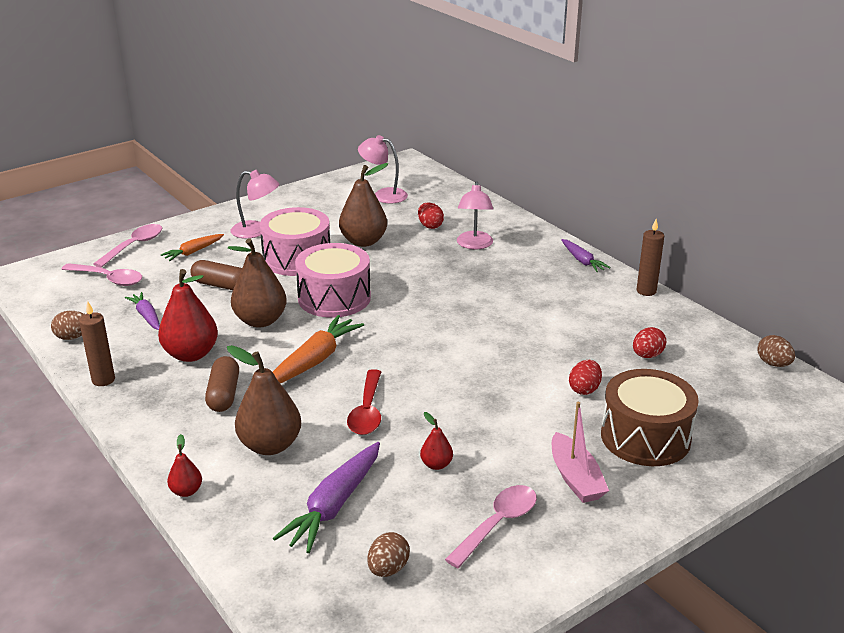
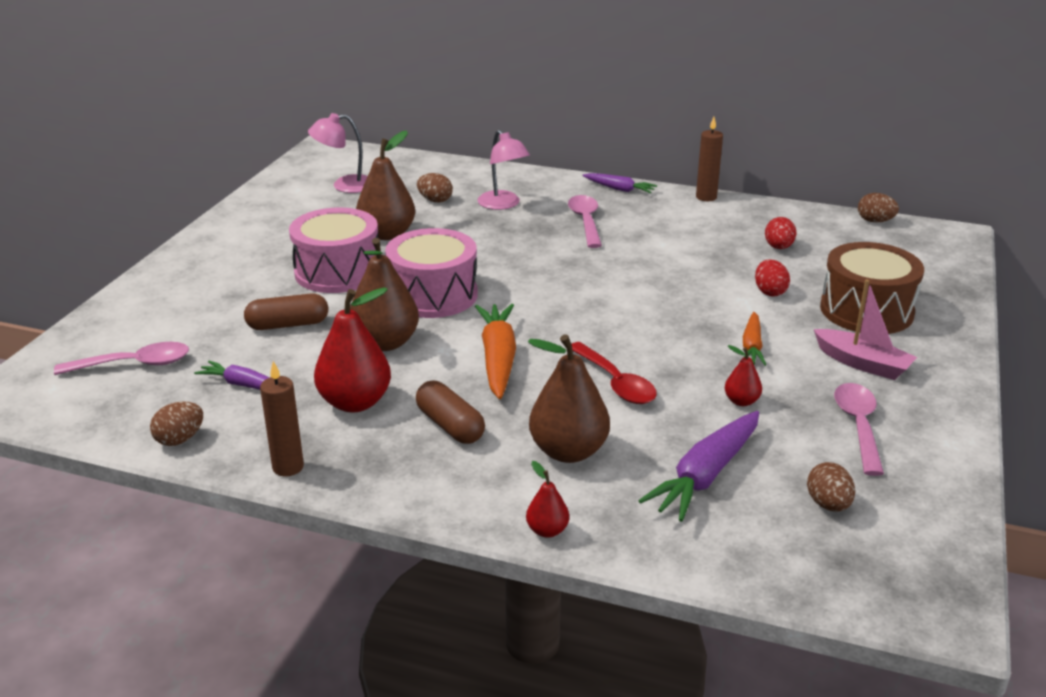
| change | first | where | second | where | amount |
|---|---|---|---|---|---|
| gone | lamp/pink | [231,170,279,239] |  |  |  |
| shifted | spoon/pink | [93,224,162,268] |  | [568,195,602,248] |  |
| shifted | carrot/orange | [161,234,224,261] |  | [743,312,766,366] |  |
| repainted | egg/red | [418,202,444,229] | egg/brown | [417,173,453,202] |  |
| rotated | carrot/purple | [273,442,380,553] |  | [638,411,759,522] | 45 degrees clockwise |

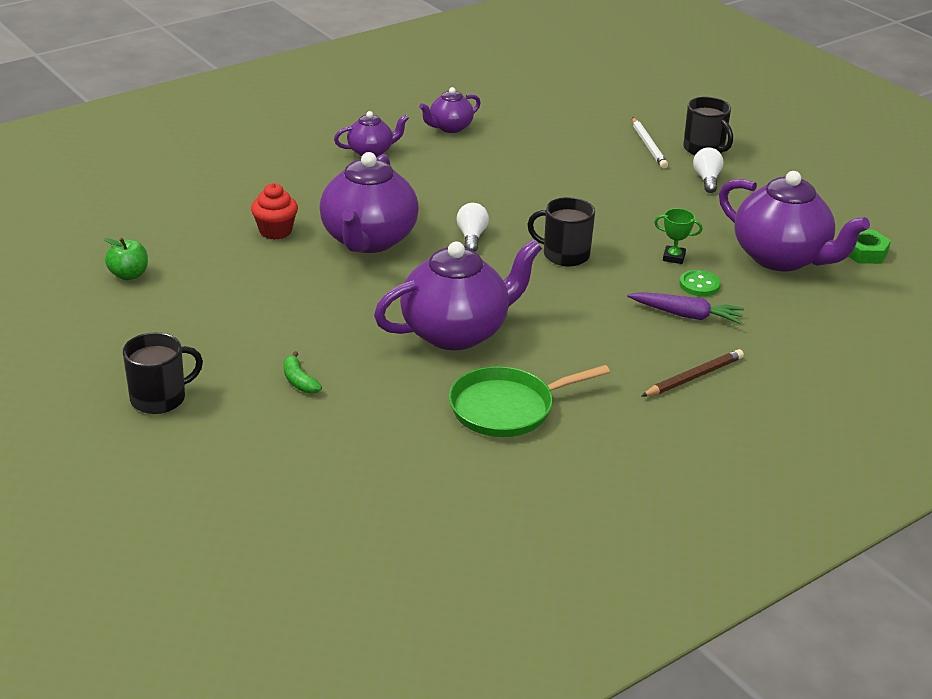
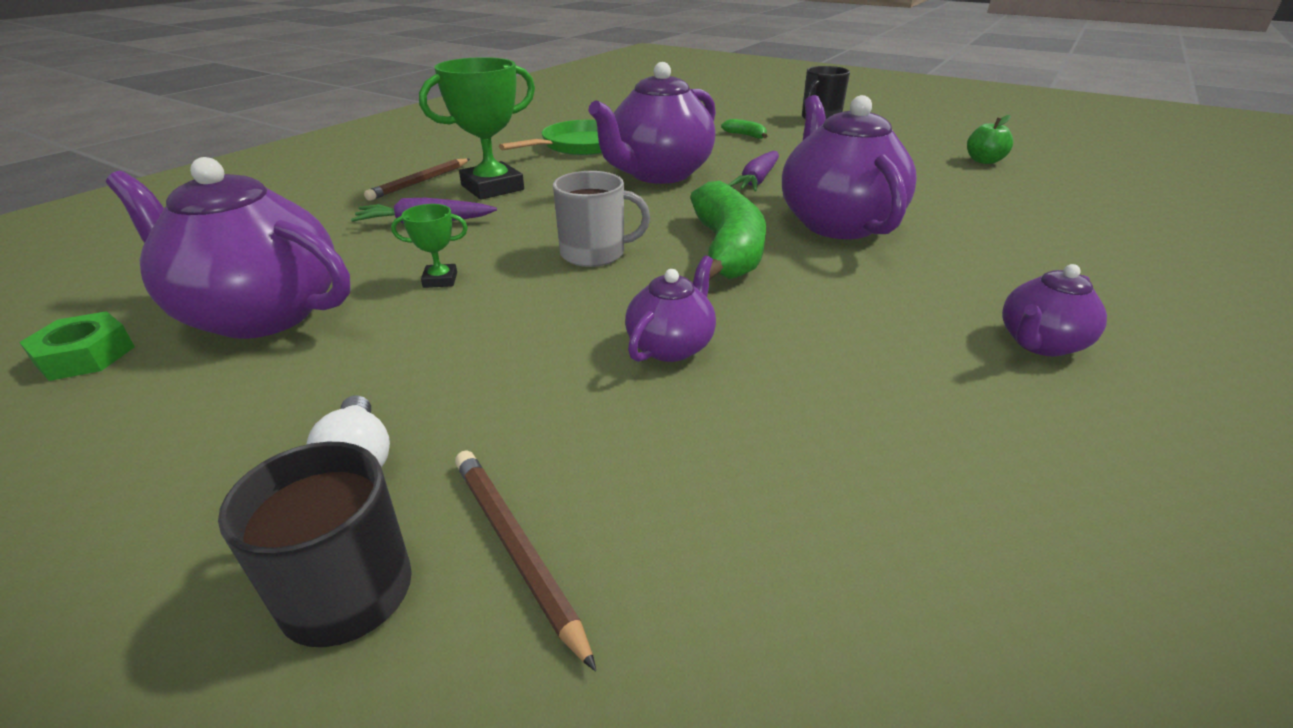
| change | first | where | second | where | amount |
|---|---|---|---|---|---|
| gone | cupcake/red | [251,183,298,240] |  |  |  |
| gone | button/green | [679,270,721,296] |  |  |  |
| new |  |  | trophy/green | [419,57,535,200] |  |
| new |  |  | carrot/purple | [728,151,779,192] |  |
| shifted | teapot/purple | [419,87,481,133] |  | [625,255,716,362] |  |
| swapped | light bulb/white | [457,203,489,252] | banana/green | [690,181,766,280] |  |
| repainted | mug/black | [527,197,595,266] | mug/grey | [553,171,650,267] |  |
| repainted | pencil/white | [632,117,668,169] | pencil/brown | [455,450,596,672] |  |

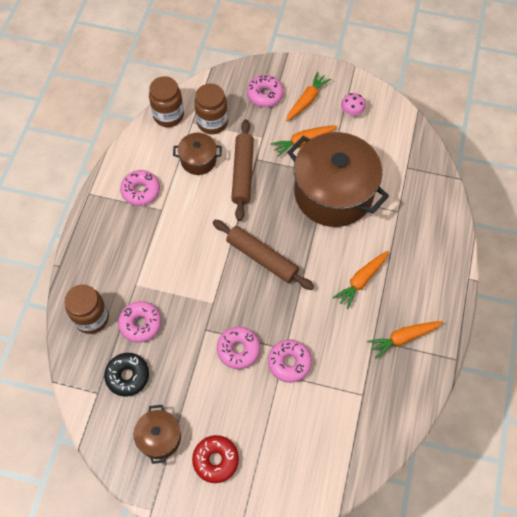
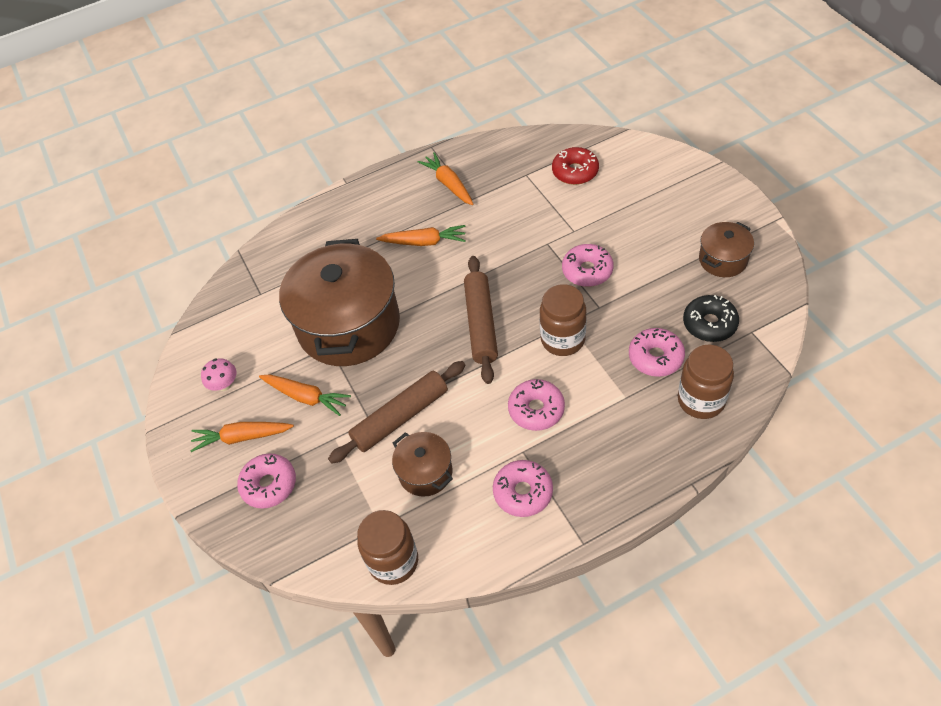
| change | first | where | second | where | amount |
|---|---|---|---|---|---|
| shifted | donut/red | [192,435,239,483] |  | [552,147,599,185] |  |
| shifted | jar/brown | [194,83,228,134] |  | [540,284,586,356] |  |
| shifted | donut/pink | [268,340,312,383] |  | [508,379,565,431] |  |
| rotated | carrot/orange | [367,321,443,359] |  | [418,152,473,205] | 150 degrees counterclockwise |

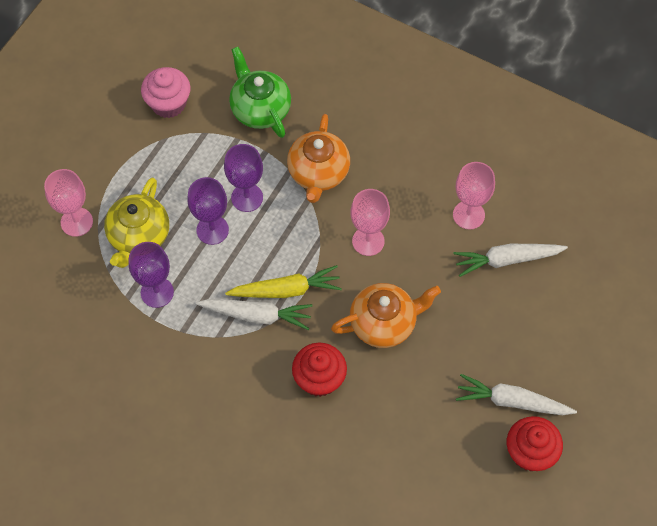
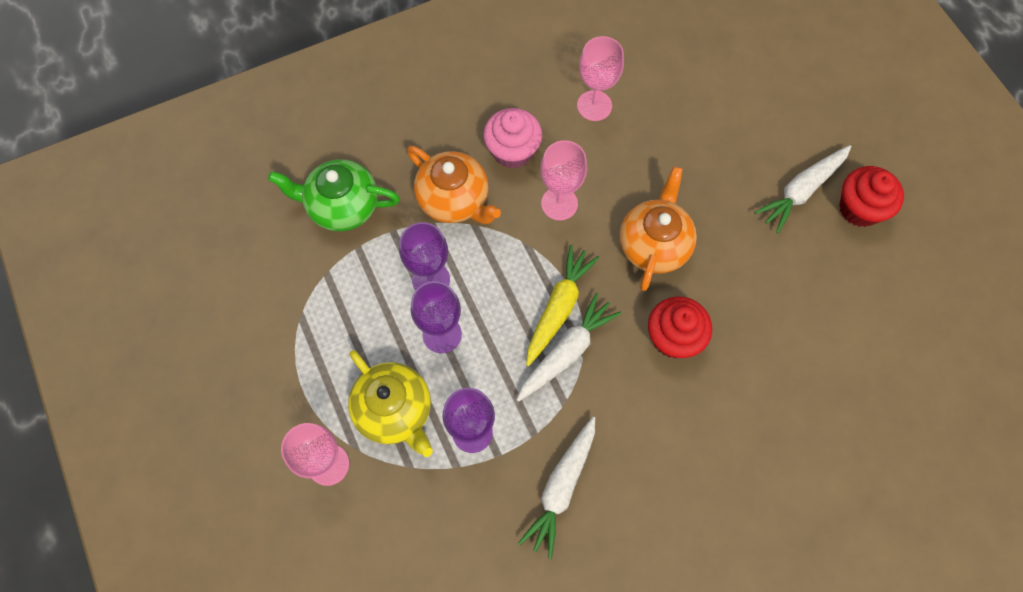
| change | first | where | second | where | amount |
|---|---|---|---|---|---|
| shifted | cupcake/pink | [141,67,191,118] |  | [483,108,542,169] |  |
| shifted | carrot/white | [454,244,568,277] |  | [518,417,595,559] |  |

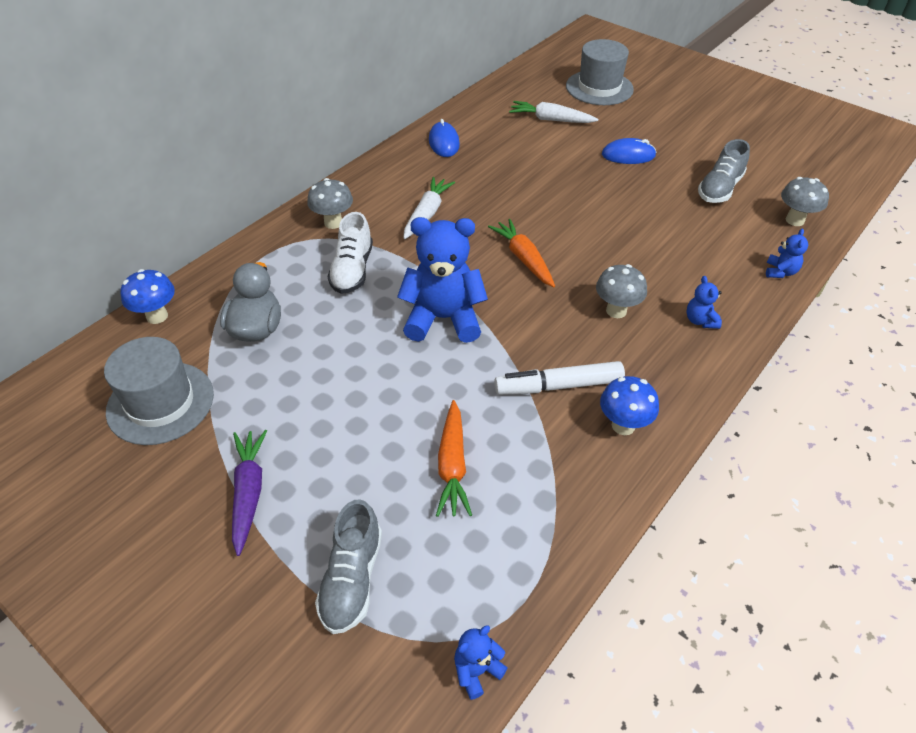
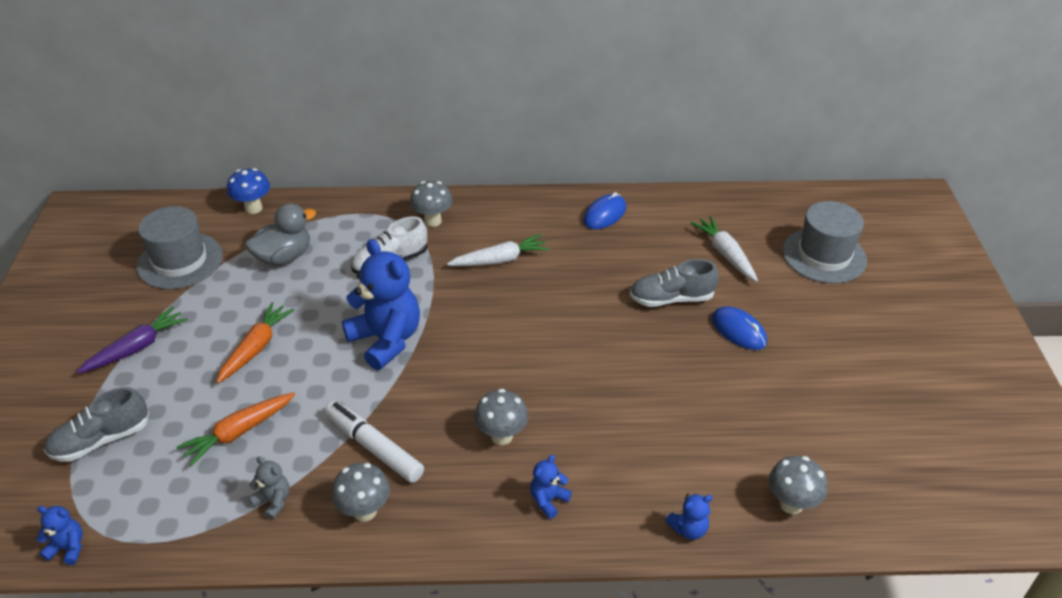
| change | first | where | second | where | amount |
|---|---|---|---|---|---|
| new |  |  | teddy bear/grey | [249,457,290,520] |  |
| shifted | carrot/orange | [488,219,555,287] |  | [216,302,294,383] |  |
| shifted | shoe/grey | [698,139,750,203] |  | [630,259,718,307] |  |
| repainted | mushroom/blue | [600,376,659,435] | mushroom/grey | [332,463,390,522] |  |

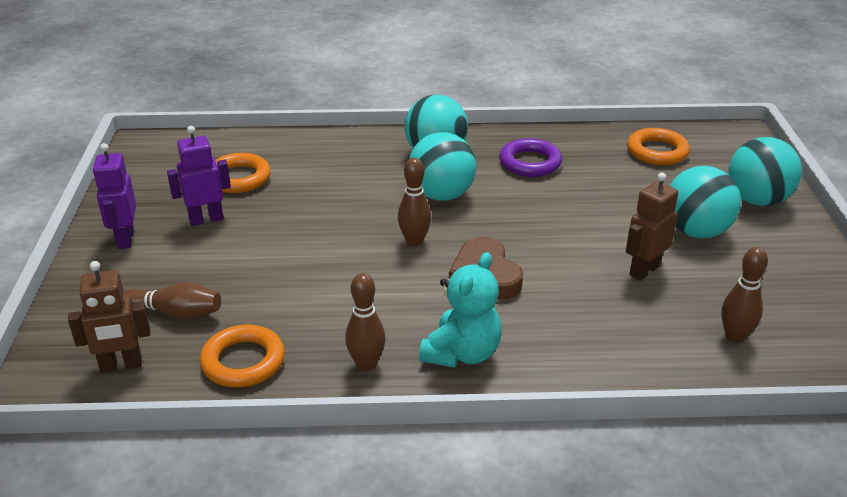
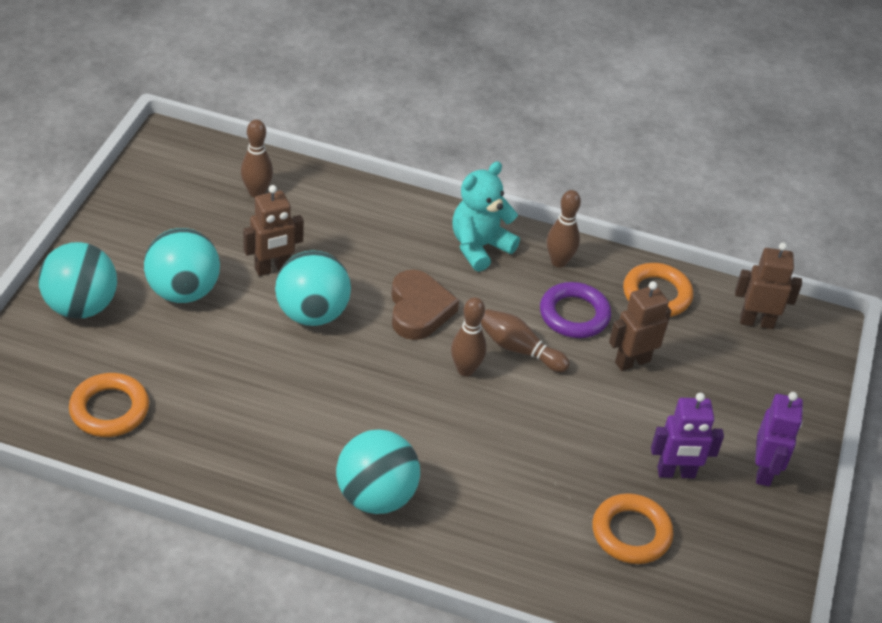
| change | first | where | second | where | amount |
|---|---|---|---|---|---|
| new |  |  | robot/brown | [609,281,671,371] |  |
| shifted | bowling pin/brown | [123,282,221,320] |  | [481,309,570,372] |  |
| shifted | ball/turquoise | [409,132,476,201] |  | [275,250,351,326] |  |
| shifted | ring/purple | [499,138,562,177] |  | [540,282,611,338] |  |

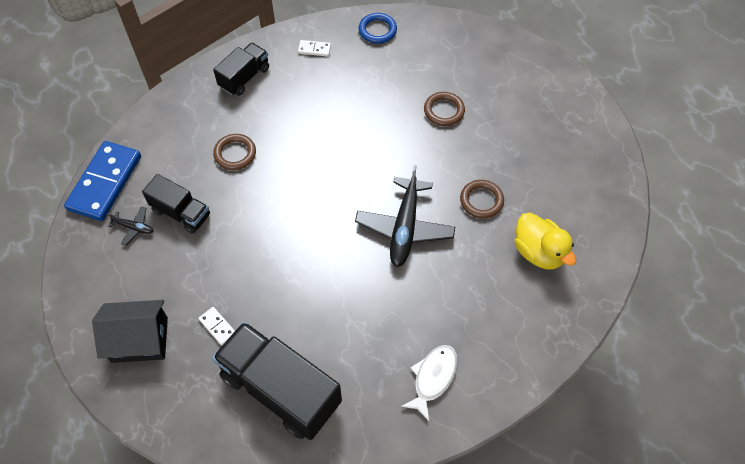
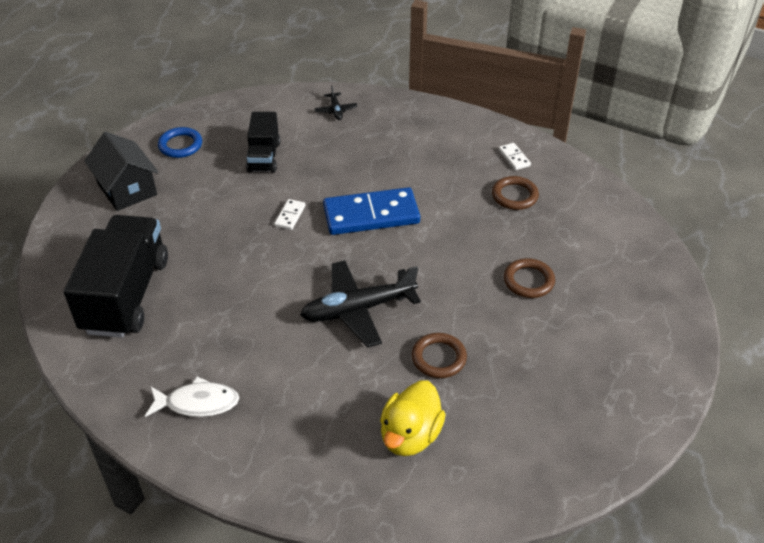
| change | first | where | second | where | amount |
|---|---|---|---|---|---|
| gone | truck/black | [213,43,269,96] |  |  |  |
| shifted | domino/blue | [64,141,141,221] |  | [323,187,420,235] |  |
| shifted | plane/black | [108,206,154,246] |  | [315,85,358,120] |  |
| shifted | domino/white | [198,307,235,345] |  | [274,199,305,230] |  |
| shifted | ring/brown | [213,134,256,170] |  | [492,176,539,210] |  |
| shifted | ring/blue | [359,13,397,44] |  | [158,127,202,158] |  |

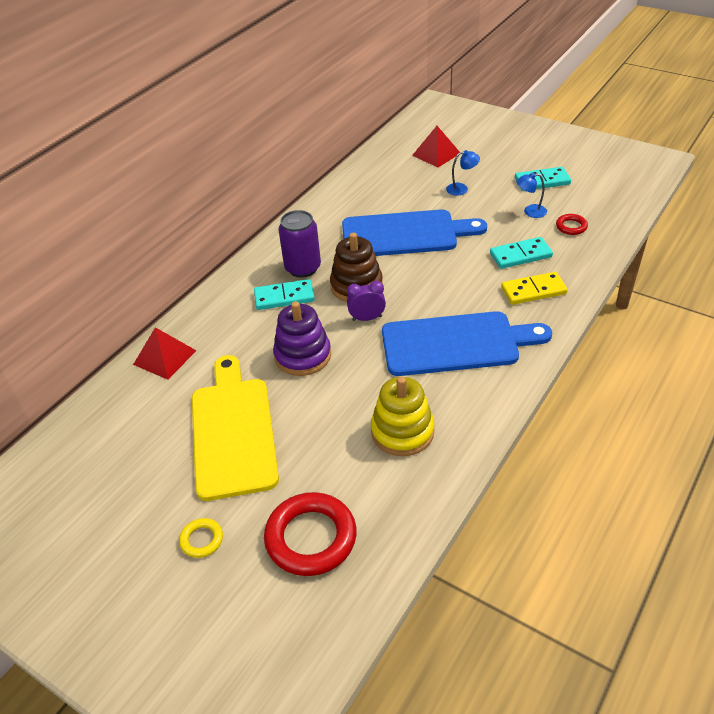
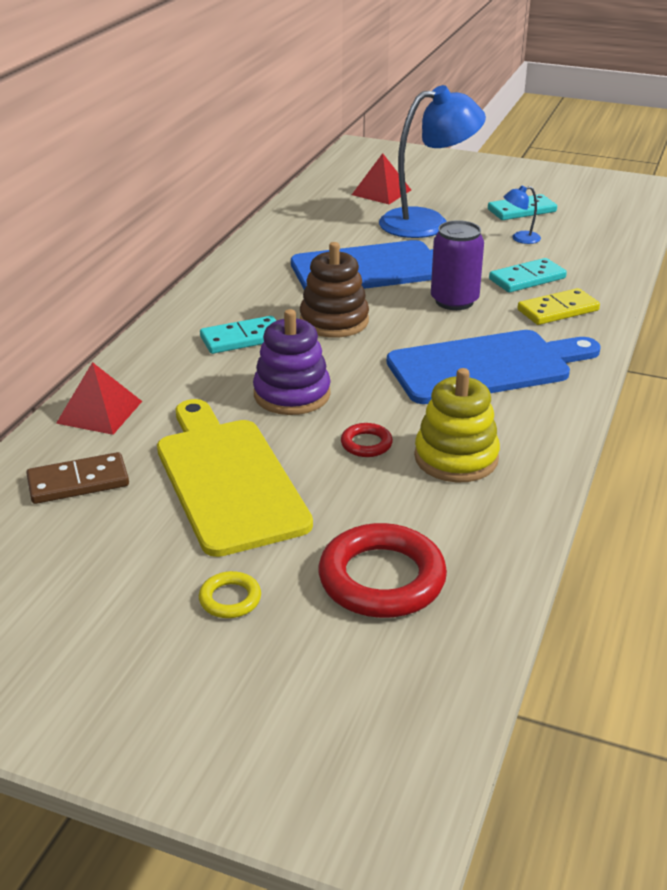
| change | first | where | second | where | amount |
|---|---|---|---|---|---|
| gone | clock/purple | [347,281,386,321] |  |  |  |
| new |  |  | domino/brown | [26,452,129,504] |  |
| shifted | can/purple | [278,210,321,278] |  | [431,220,484,310] |  |
| shifted | ring/red | [556,214,588,235] |  | [341,423,393,457] |  |
| scaled | lamp/blue | [446,150,480,196] |  | [379,85,486,238] | x2.48 |

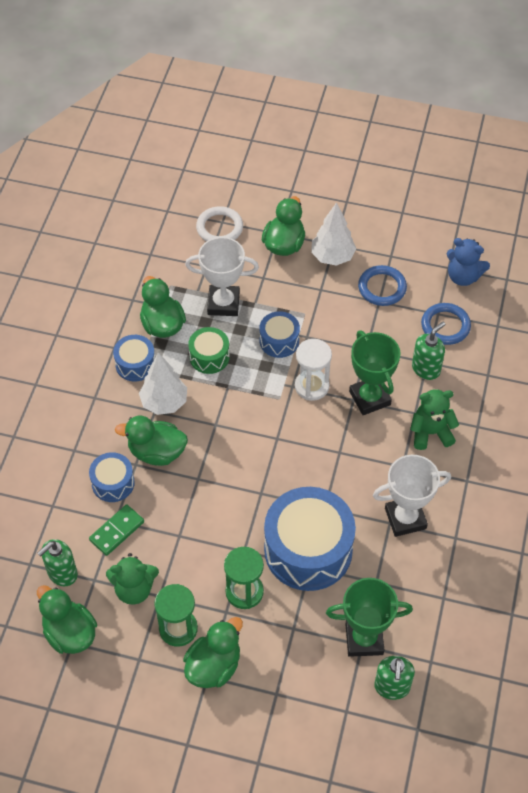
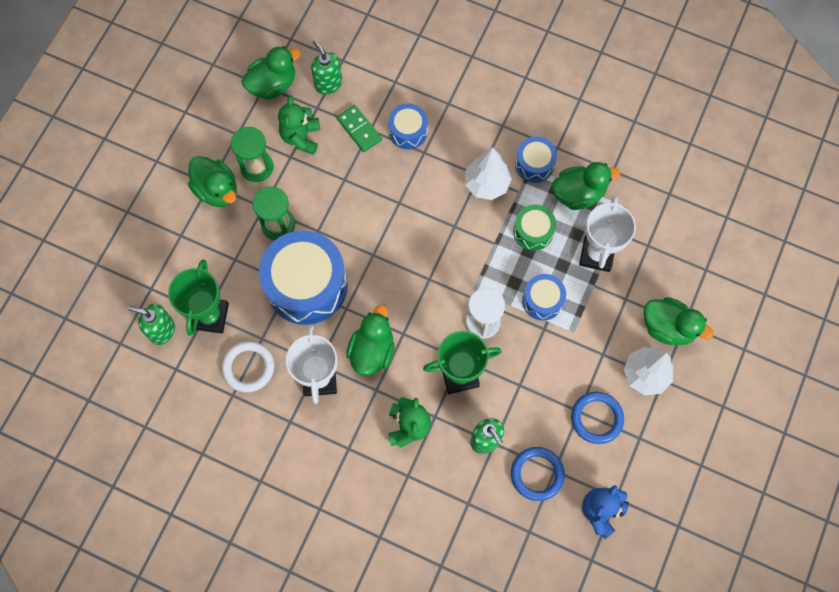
| change | first | where | second | where | amount |
|---|---|---|---|---|---|
| shifted | duck/green | [115,416,188,466] |  | [346,305,395,375] |  |
| shifted | ring/white | [196,206,243,242] |  | [222,341,274,392] |  |

